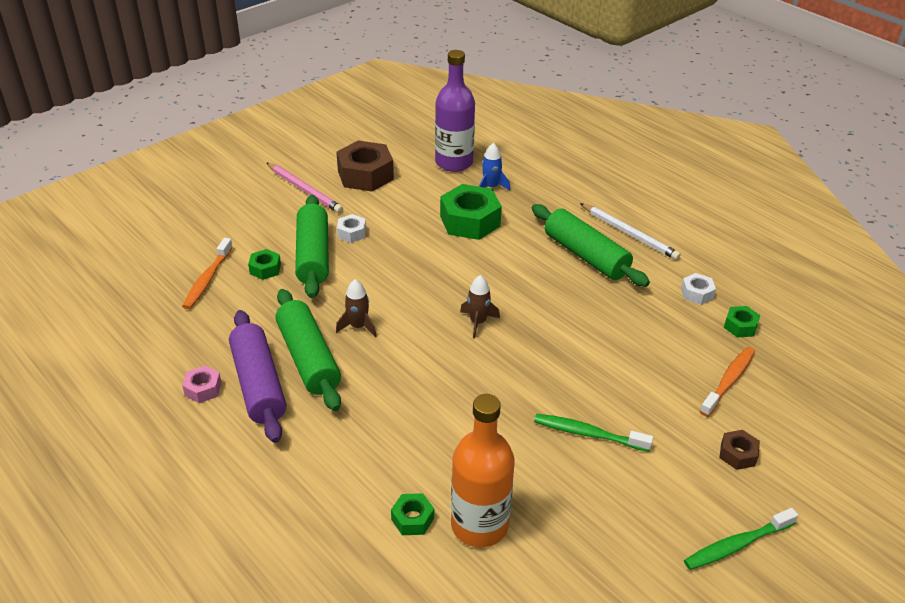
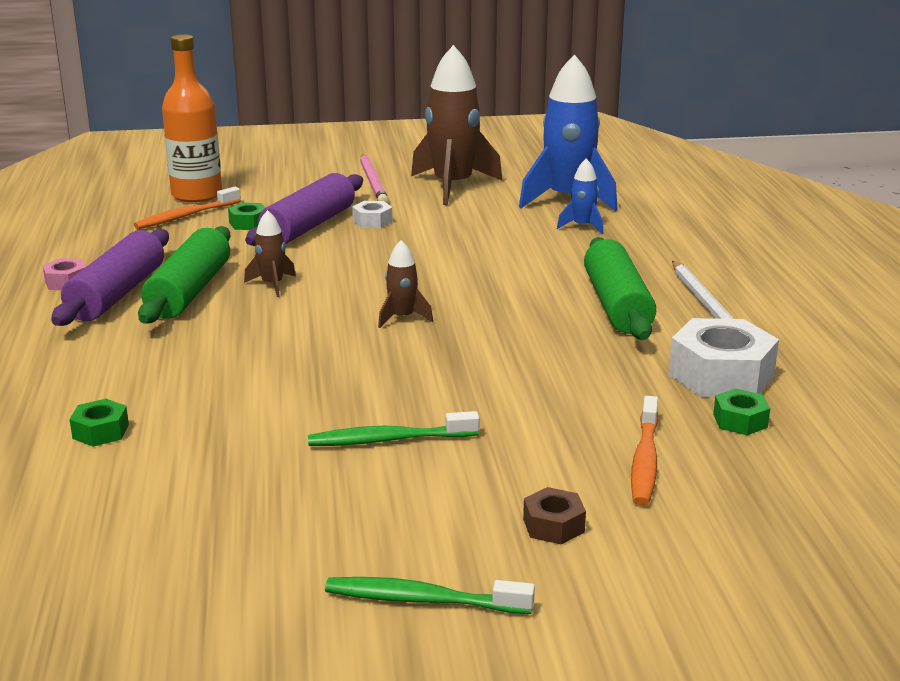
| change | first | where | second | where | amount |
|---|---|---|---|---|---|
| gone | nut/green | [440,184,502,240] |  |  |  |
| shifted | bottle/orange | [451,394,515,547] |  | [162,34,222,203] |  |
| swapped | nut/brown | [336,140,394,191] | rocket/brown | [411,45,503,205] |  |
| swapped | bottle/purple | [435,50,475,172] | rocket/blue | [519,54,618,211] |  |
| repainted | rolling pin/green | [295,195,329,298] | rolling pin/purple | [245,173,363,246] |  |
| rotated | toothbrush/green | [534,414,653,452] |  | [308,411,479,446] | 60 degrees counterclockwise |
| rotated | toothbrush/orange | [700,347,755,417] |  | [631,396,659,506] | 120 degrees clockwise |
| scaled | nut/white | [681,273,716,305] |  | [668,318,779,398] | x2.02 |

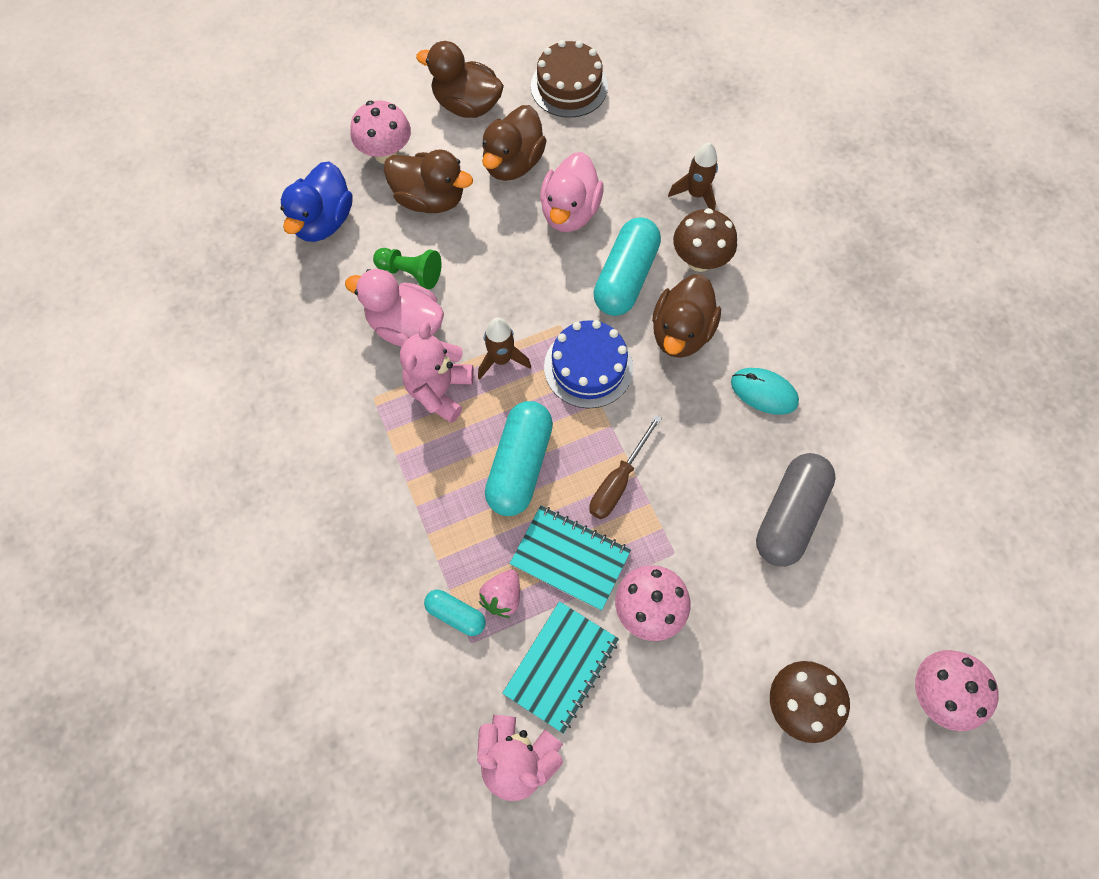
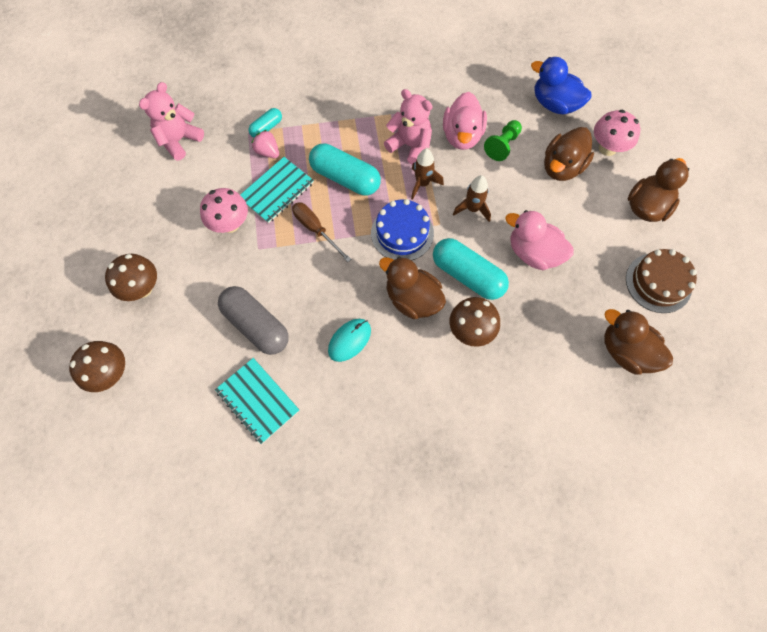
| change | first | where | second | where | amount |
|---|---|---|---|---|---|
| shifted | duck/brown | [482,105,547,181] |  | [604,309,673,375] |  |
| shifted | notebook/turquoise | [502,601,619,734] |  | [215,358,299,444] |  |
| shifted | rocket/brown | [668,142,718,210] |  | [453,175,491,222] |  |
| repainted | mushroom/pink | [915,650,999,731] | mushroom/brown | [69,341,125,392] |  |
| rotated | duck/pink | [345,269,444,347] |  | [443,92,487,150] | 150 degrees clockwise |

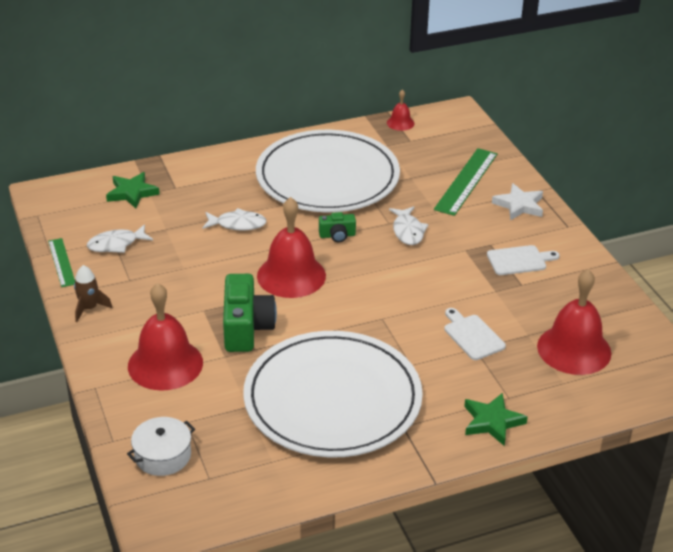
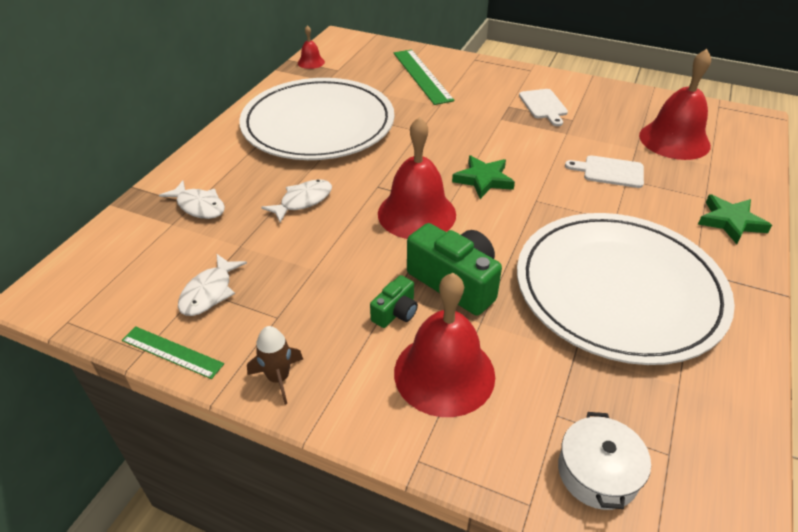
| change | first | where | second | where | amount |
|---|---|---|---|---|---|
| gone | star/white | [492,183,543,220] |  |  |  |
| shifted | star/green | [106,172,160,209] |  | [452,155,515,199] |  |
| shifted | camera/green | [319,212,356,242] |  | [370,275,418,328] |  |
| shifted | fish/white | [389,206,428,245] |  | [159,181,225,219] |  |
| rotated | cutting board/white | [487,245,560,275] |  | [519,89,568,126] | 135 degrees clockwise |

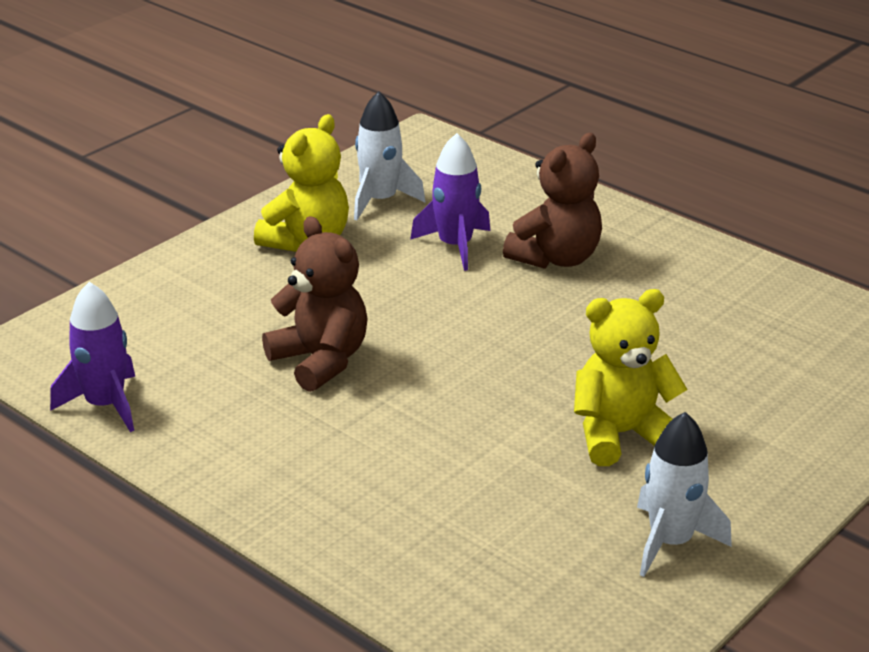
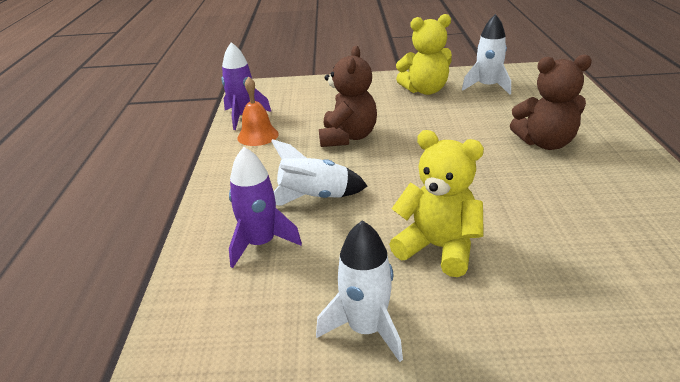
| change | first | where | second | where | amount |
|---|---|---|---|---|---|
| new |  |  | bell/orange | [237,77,279,146] |  |
| new |  |  | rocket/white | [271,139,368,205] |  |
| shifted | rocket/purple | [410,133,490,271] |  | [229,147,302,268] |  |

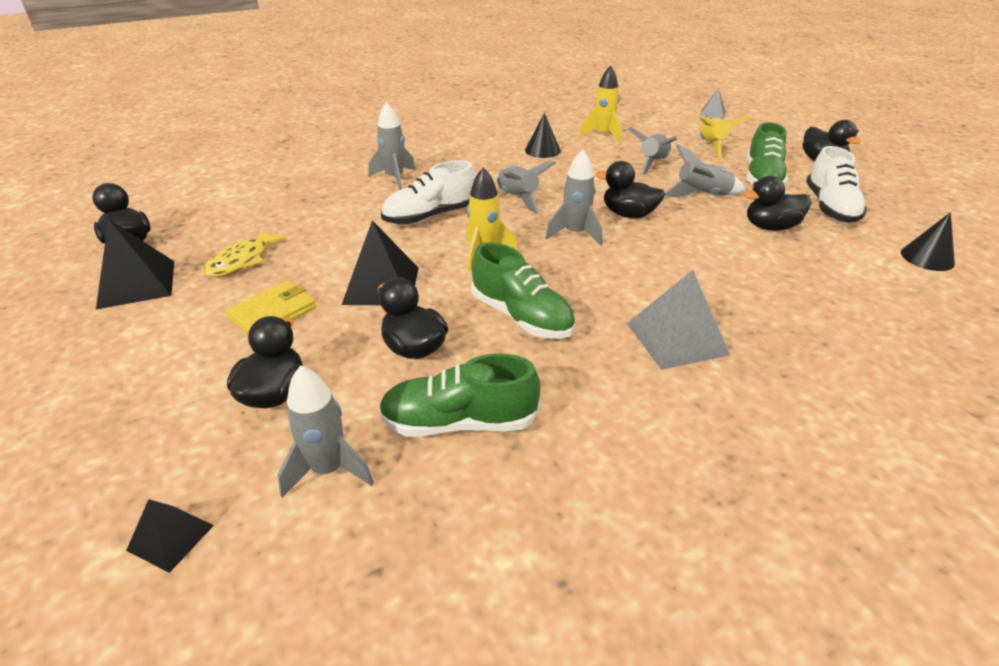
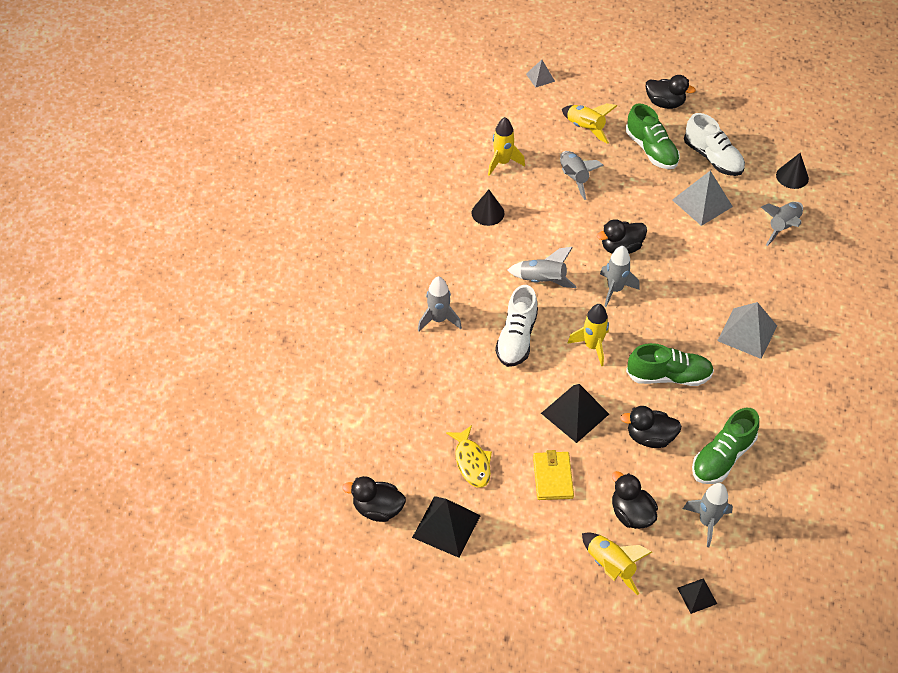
| change | first | where | second | where | amount |
|---|---|---|---|---|---|
| new |  |  | rocket/yellow | [582,533,652,595] |  |
| shifted | rocket/grey | [665,144,746,198] |  | [761,202,803,246] |  |
| swapped | duck/black | [743,176,811,231] | pyramid/grey | [672,171,733,226] |  |

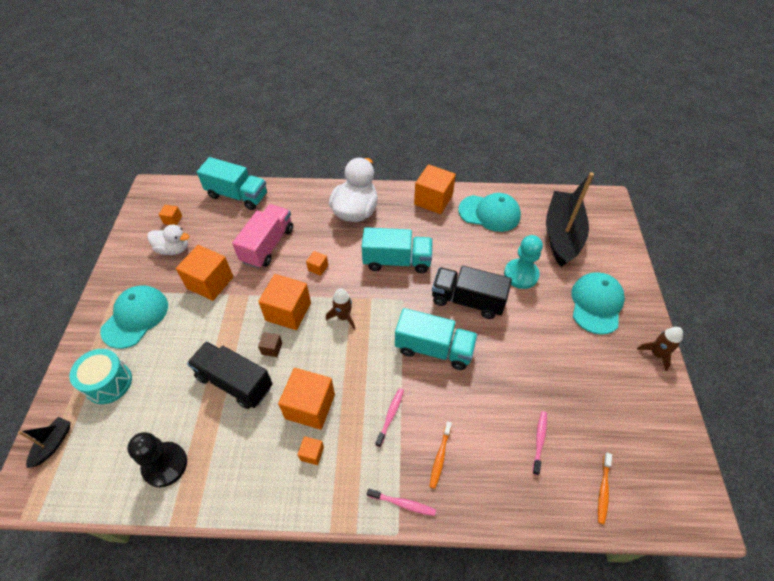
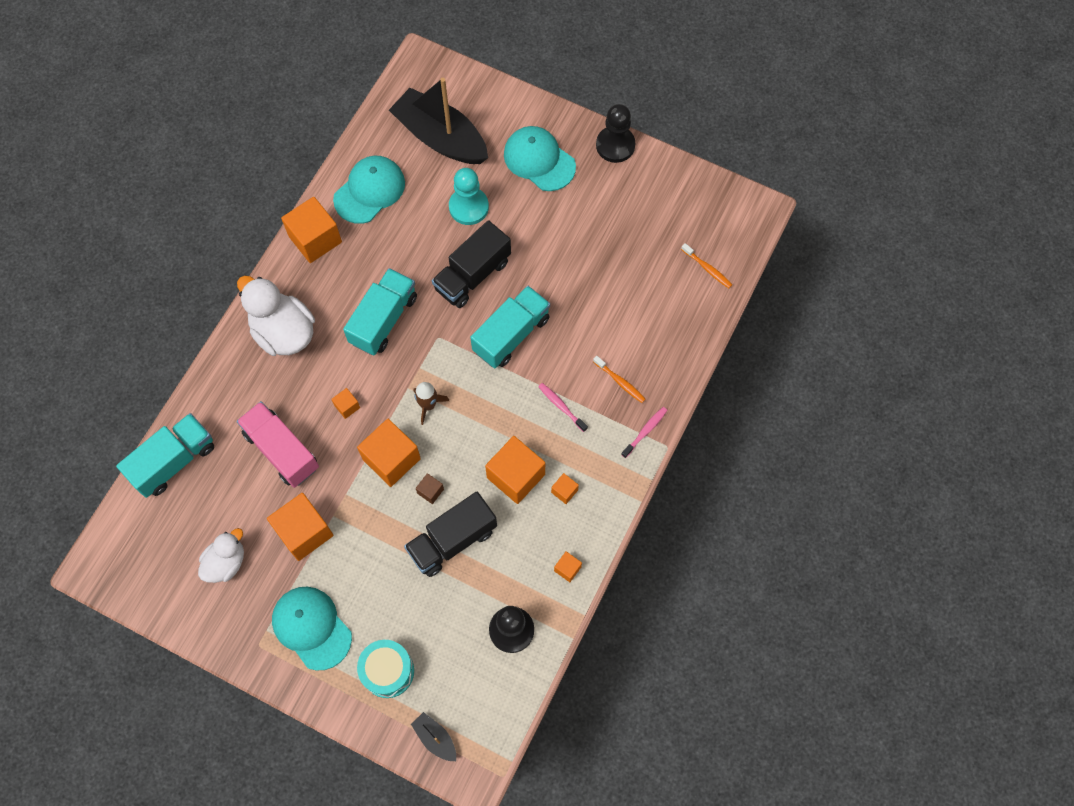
| change | first | where | second | where | amount |
|---|---|---|---|---|---|
| gone | toothbrush/pink | [532,411,547,475] |  |  |  |
| shifted | cube/orange | [159,205,182,225] |  | [554,551,582,582] |  |
| swapped | rocket/brown | [637,327,683,371] | pawn/black | [596,104,635,163] |  |

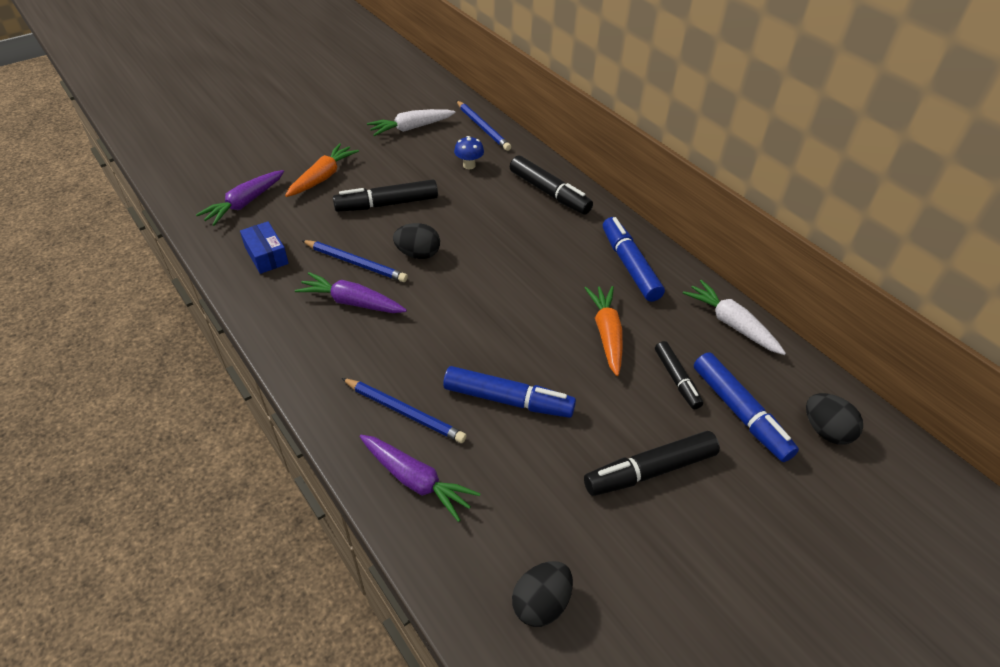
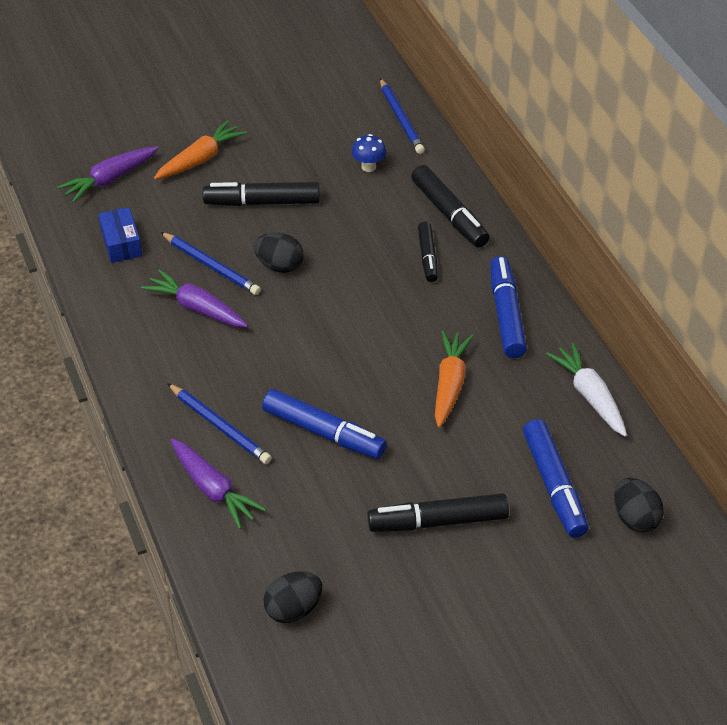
| change | first | where | second | where | amount |
|---|---|---|---|---|---|
| gone | carrot/white | [367,109,456,136] |  |  |  |
| shifted | marker/black | [655,341,703,409] |  | [418,222,438,282] |  |

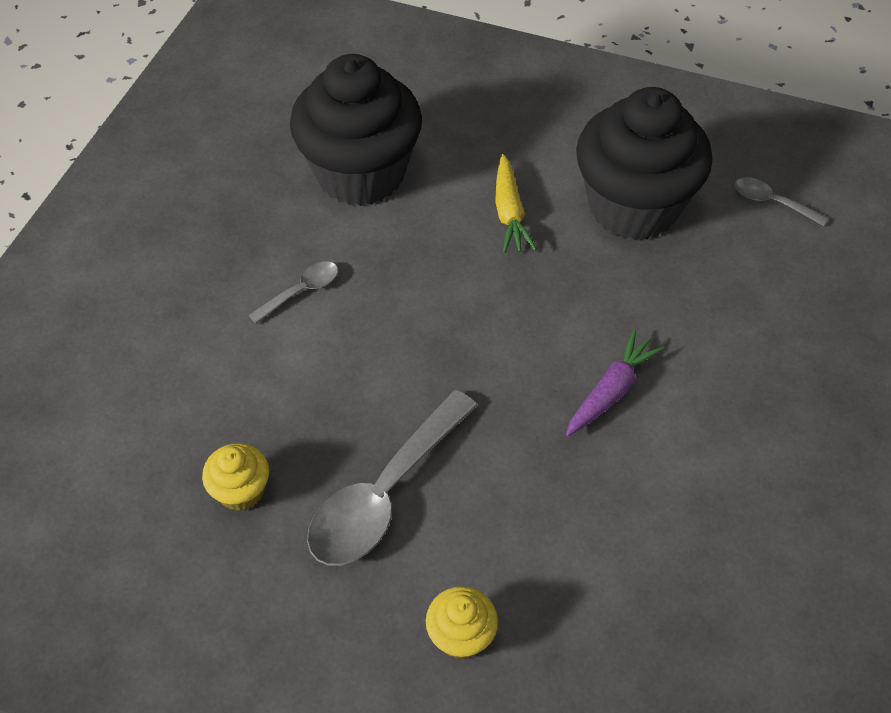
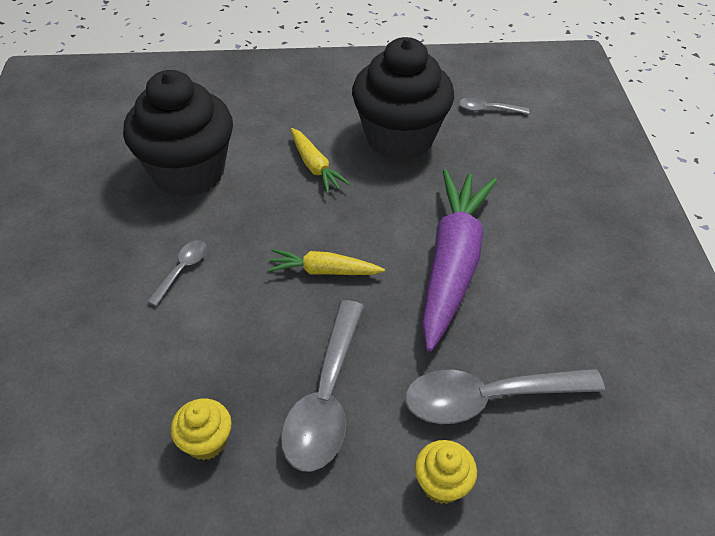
| change | first | where | second | where | amount |
|---|---|---|---|---|---|
| new |  |  | carrot/yellow | [267,249,385,275] |  |
| new |  |  | spoon/grey | [405,369,605,424] |  |
| scaled | carrot/purple | [566,330,664,436] |  | [422,169,497,351] | x2.03 |

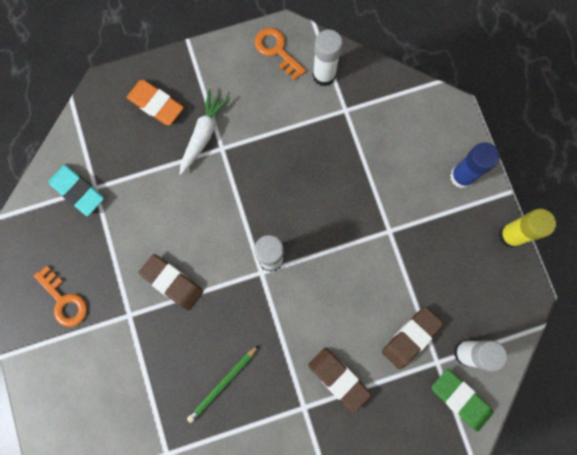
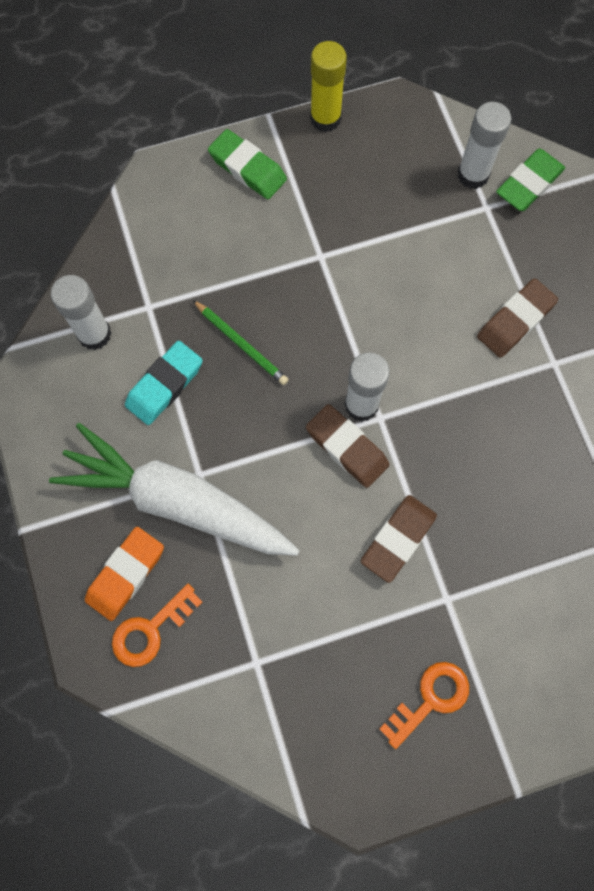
| change | first | where | second | where | amount |
|---|---|---|---|---|---|
| shifted | eraser/turquoise | [48,165,104,216] |  | [125,341,203,425] |  |
| shifted | pencil/green | [187,345,259,423] |  | [193,300,289,385] |  |
| shifted | key/orange | [255,28,306,80] |  | [112,584,203,667] |  |
| shifted | eraser/brown | [382,307,443,369] |  | [306,404,390,488] |  |
| swapped | glue stick/blue | [450,142,500,188] | eraser/green | [208,129,287,199] |  |
| scaled | carrot/white | [180,89,230,175] |  | [49,423,300,556] | x1.86 |

